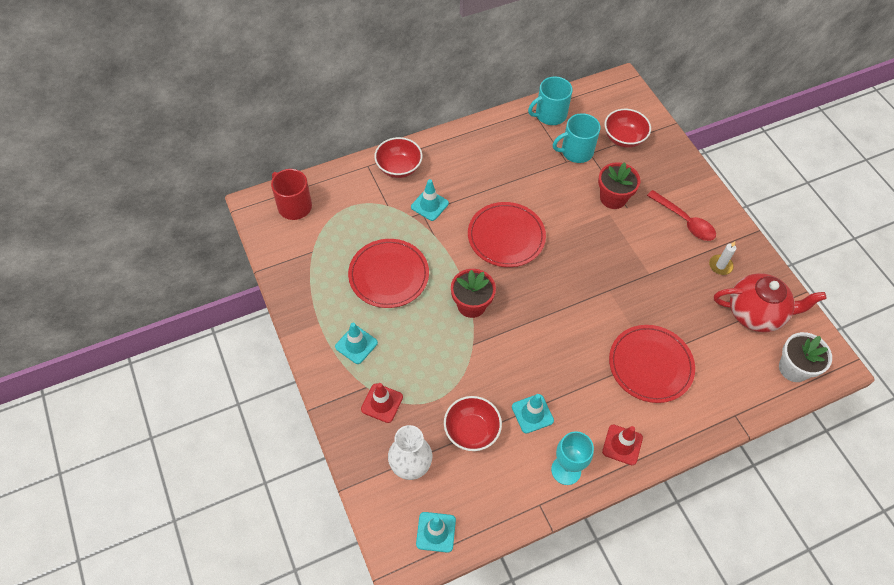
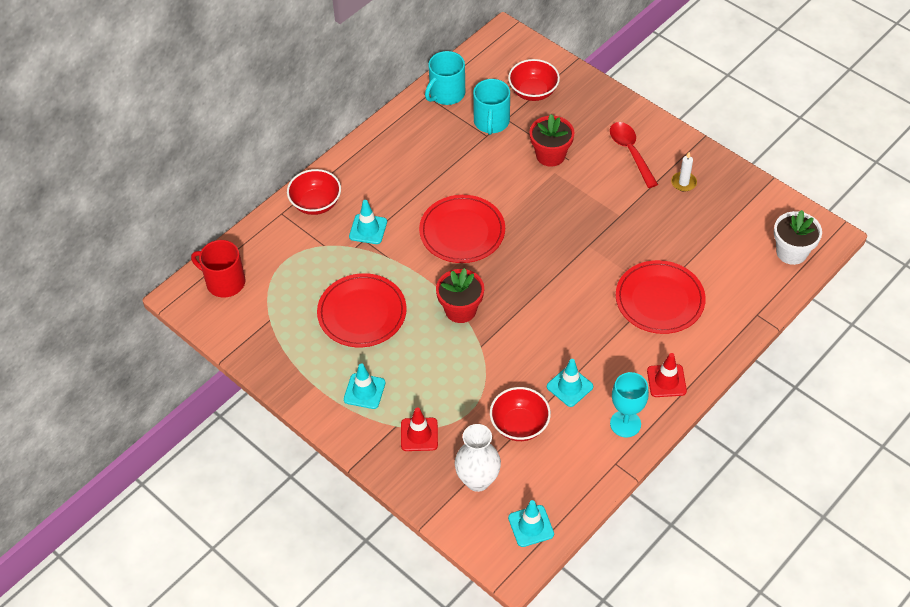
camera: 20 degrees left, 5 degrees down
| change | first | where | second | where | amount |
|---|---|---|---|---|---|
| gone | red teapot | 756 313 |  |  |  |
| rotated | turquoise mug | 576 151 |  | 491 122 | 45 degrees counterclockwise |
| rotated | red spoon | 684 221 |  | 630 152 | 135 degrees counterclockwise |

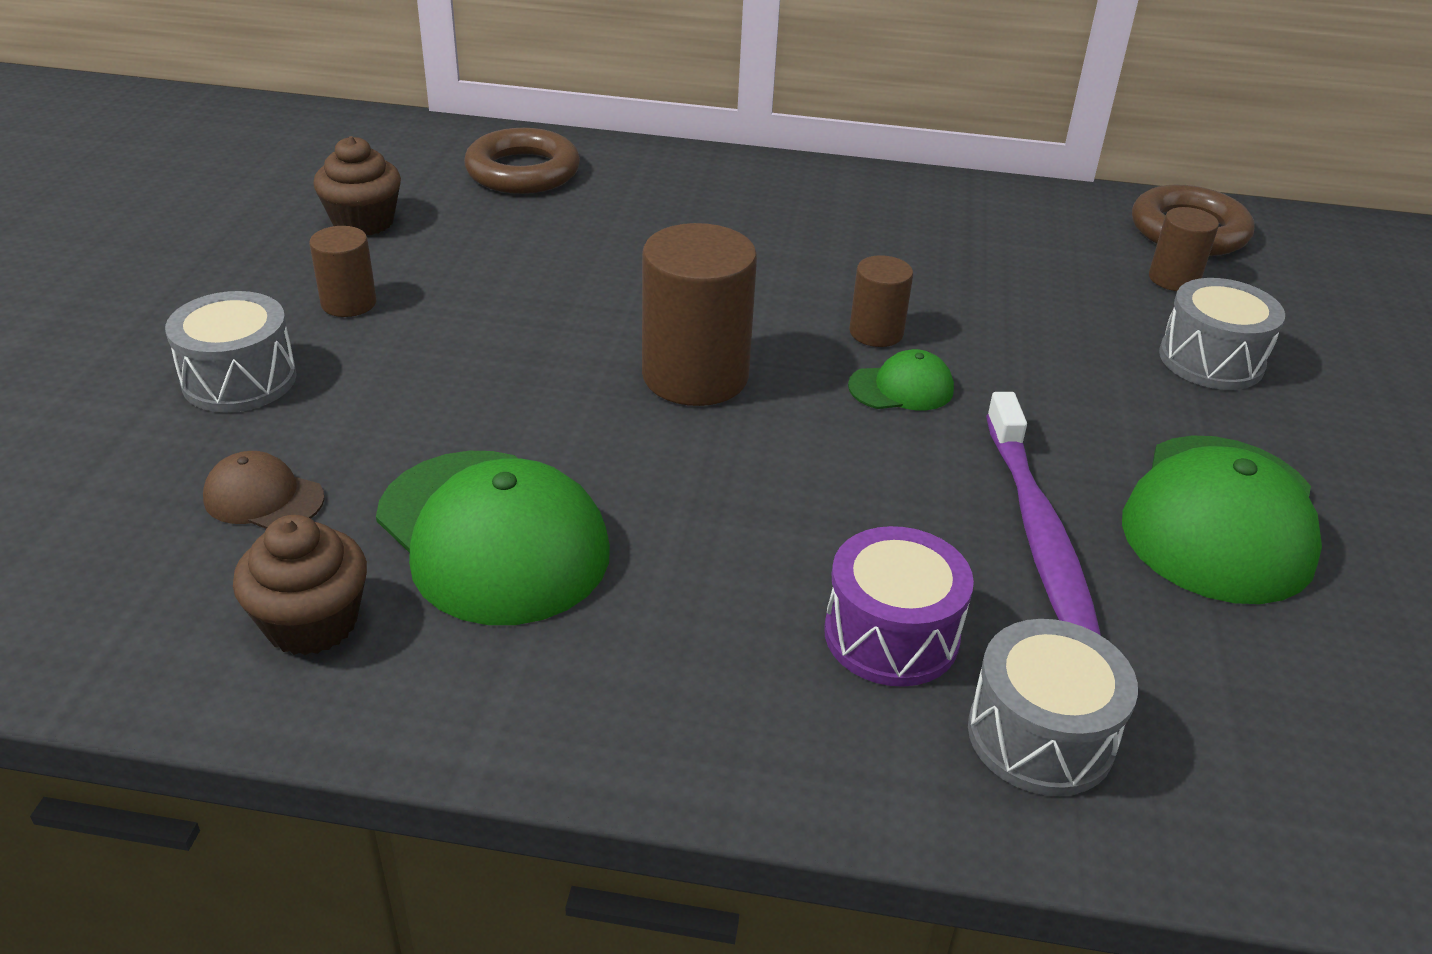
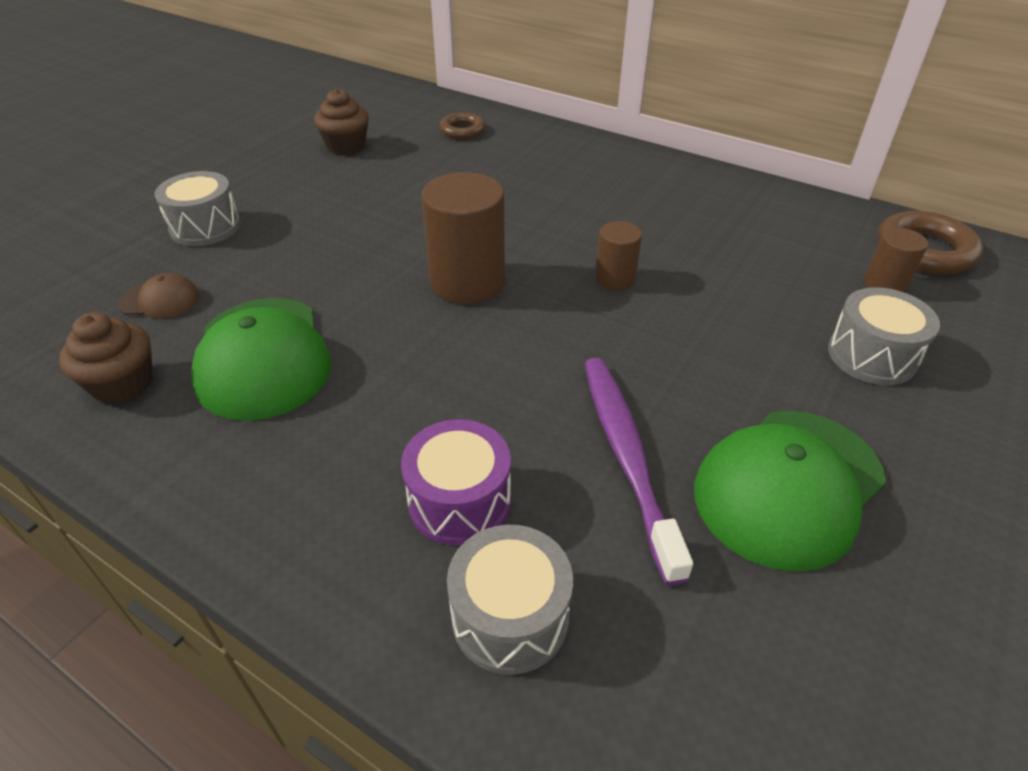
camera: 25 degrees right, 5 degrees up
| change | first | where | second | where | amount |
|---|---|---|---|---|---|
| gone | brown cylinder | 349 303 |  |  |  |
| gone | green cap | 901 388 |  |  |  |
| rotated | brown cap | 263 498 |  | 160 300 | 135 degrees clockwise |
| rotated | purple toothbrush | 1038 533 |  | 627 456 | 150 degrees clockwise |
| scaled | brown ring | 523 172 |  | 462 130 | x0.61 |

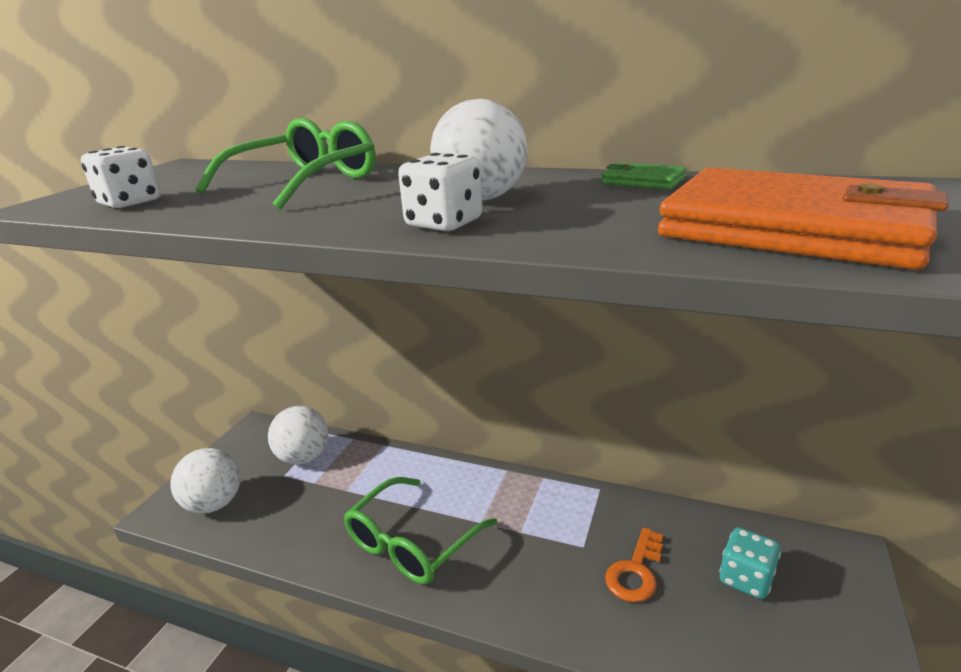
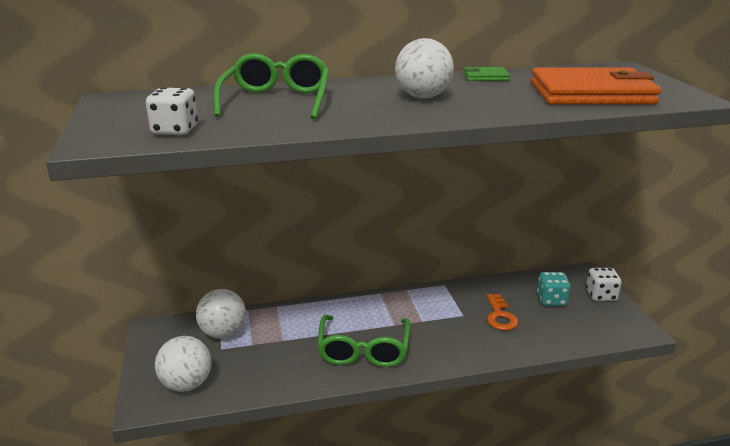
camera: 35 degrees left, 0 degrees up
| change | first | where | second | where | amount |
|---|---|---|---|---|---|
| shifted | white dice | 444 223 |  | 601 295 |  |

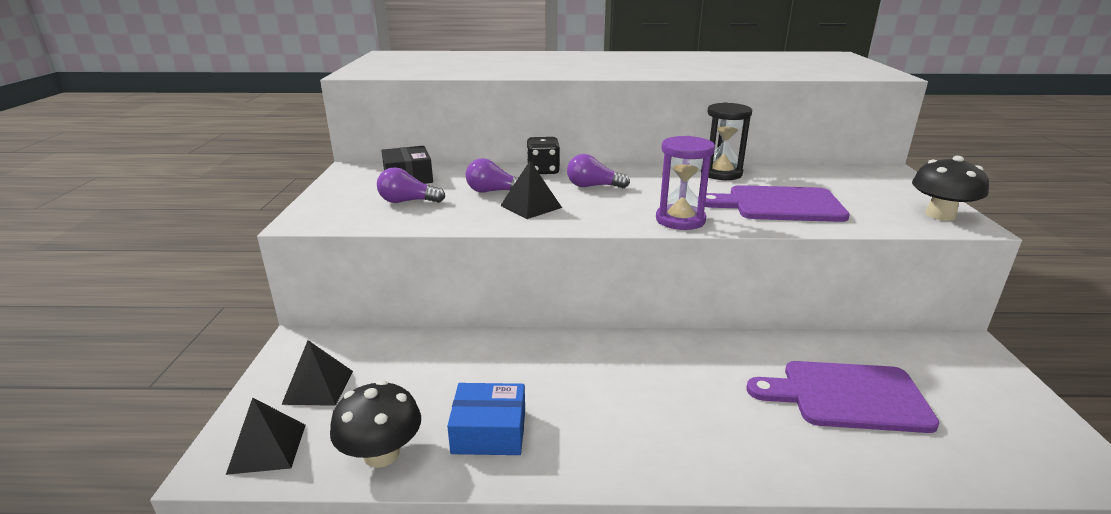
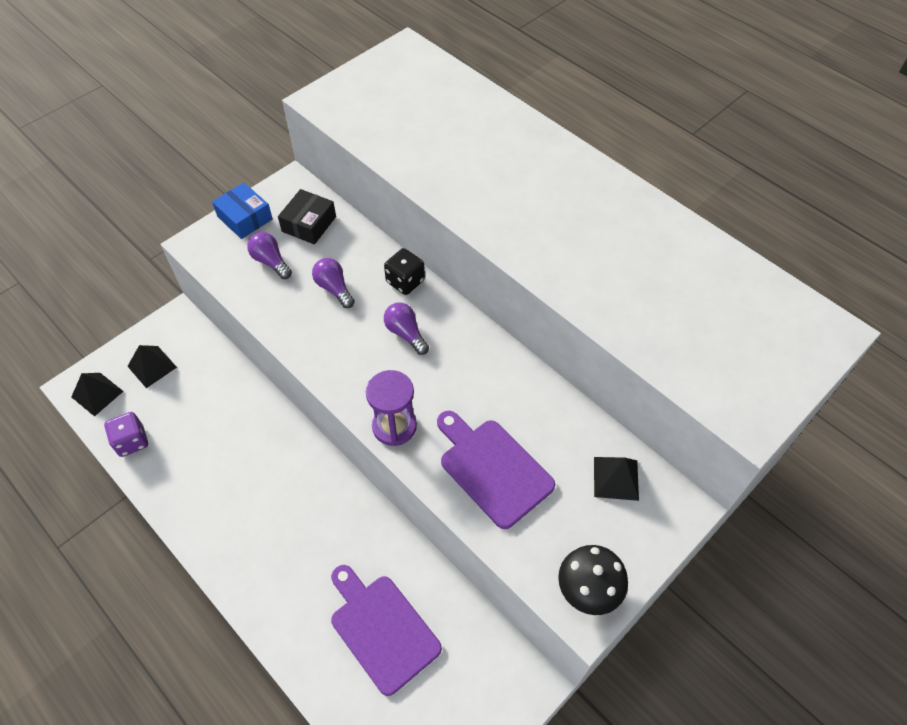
camera: 45 degrees right, 30 degrees up
| change | first | where | second | where | amount |
|---|---|---|---|---|---|
| gone | black hourglass | 721 173 |  |  |  |
| shifted | blue box | 489 431 |  | 245 218 |  |
| shifted | black pyramid | 530 206 |  | 615 478 |  |
| swapped | black mushroom | 381 454 | purple dice | 132 441 |  |

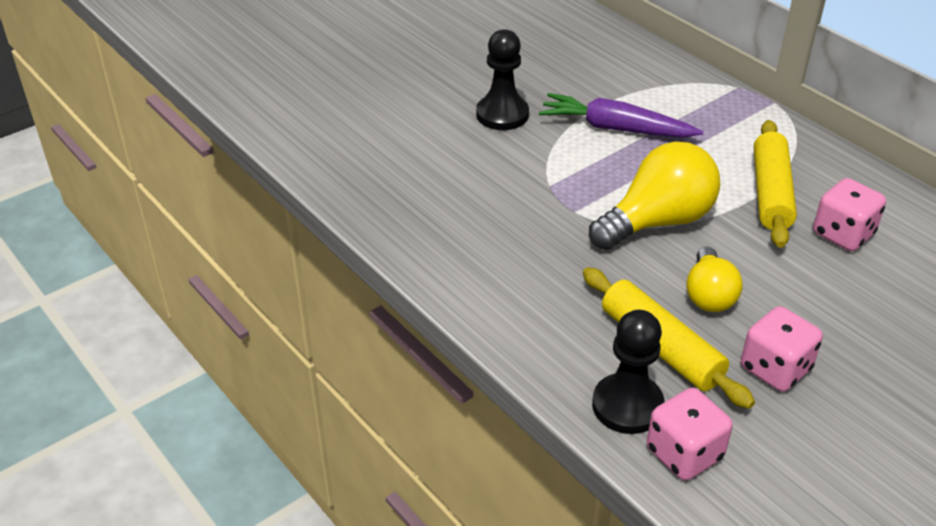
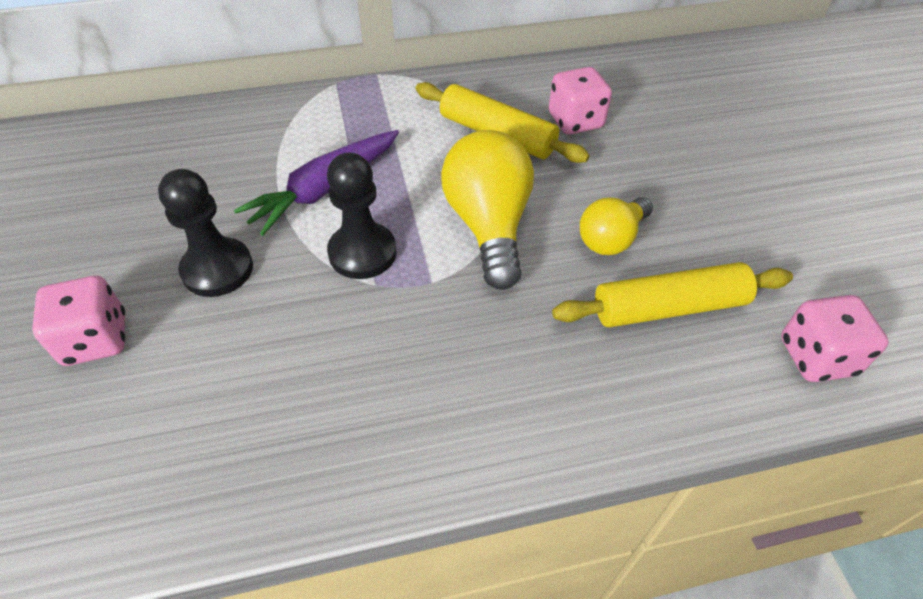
camera: 65 degrees left, 10 degrees up
| change | first | where | second | where | amount |
|---|---|---|---|---|---|
| shifted | black pawn | 627 406 |  | 362 253 |  |
| shifted | pink dice | 775 369 |  | 96 339 |  |
| rotated | yellow light bulb | 709 295 |  | 611 239 | 105 degrees clockwise |

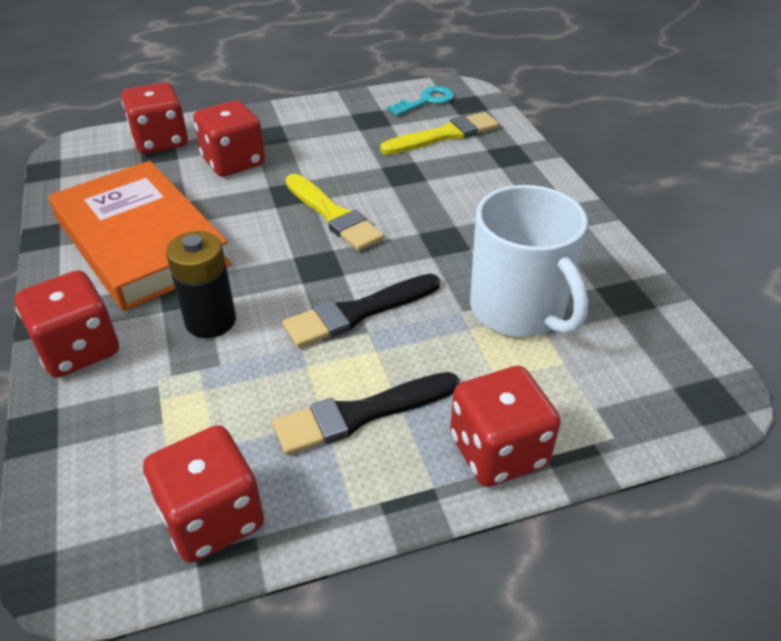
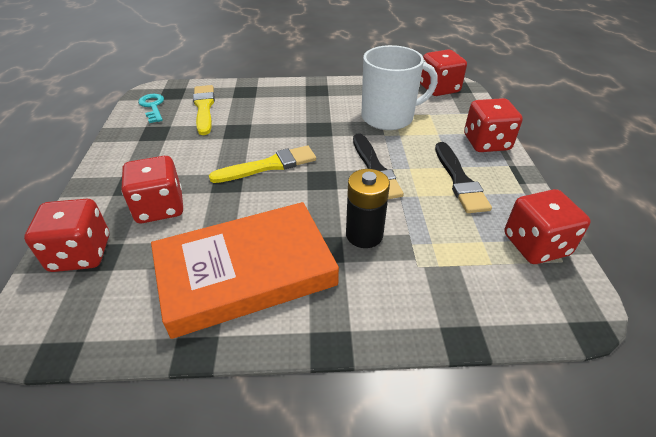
camera: 75 degrees left, 0 degrees up
| change | first | where | second | where | amount |
|---|---|---|---|---|---|
| shifted | red dice | 79 349 |  | 439 89 |  |

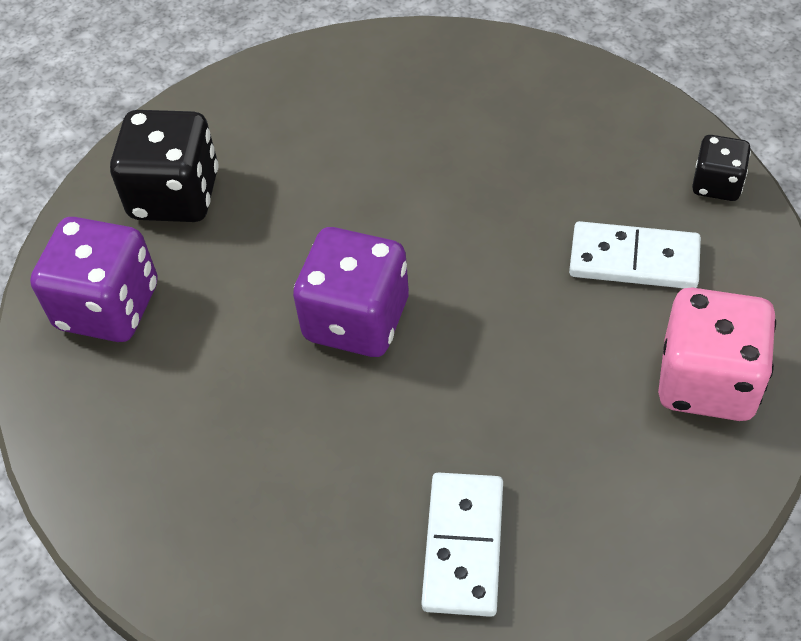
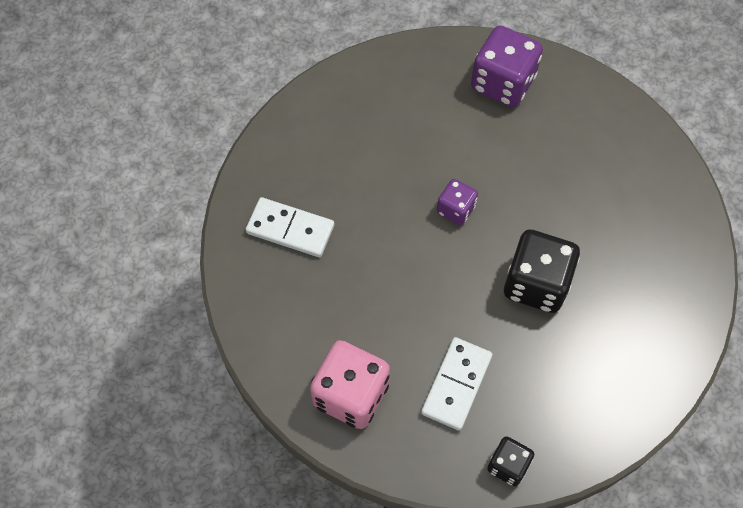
camera: 100 degrees right, 10 degrees up
| change | first | where | second | where | amount |
|---|---|---|---|---|---|
| shifted | black dice | 175 195 |  | 536 283 |  |
| scaled | purple dice | 356 319 |  | 456 209 | x0.55 |

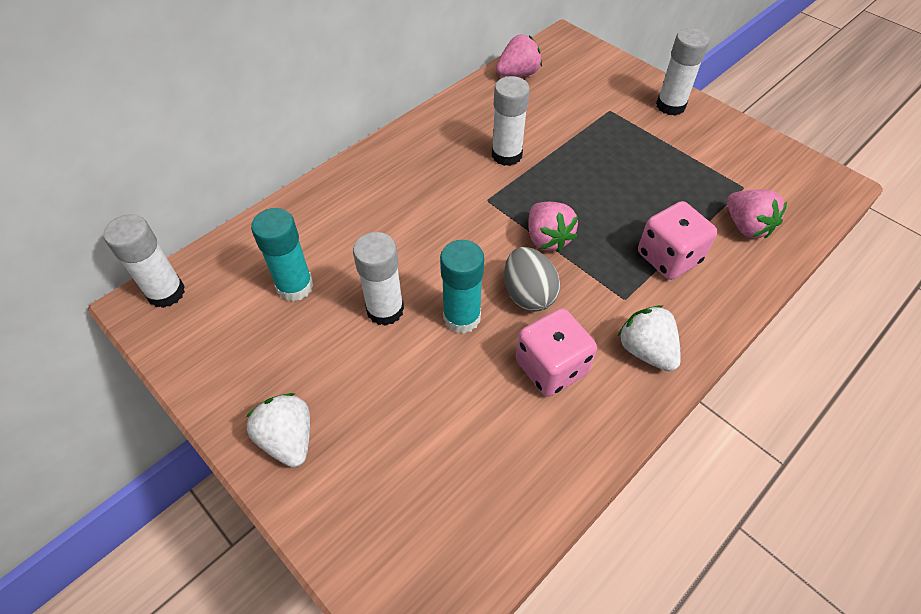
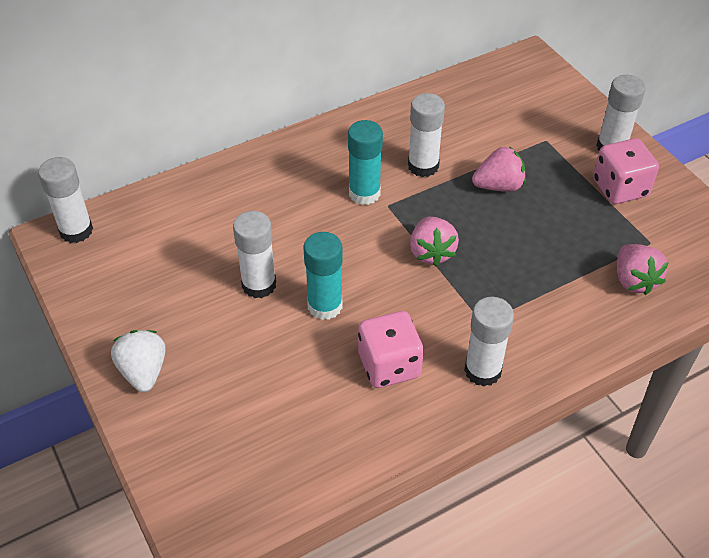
camera: 15 degrees right, 5 degrees down
| change | first | where | second | where | amount |
|---|---|---|---|---|---|
| gone | grey egg | 528 294 |  |  |  |
| shifted | turquoise glue stick | 295 286 |  | 364 193 |  |
| shifted | pink strawberry | 518 74 |  | 499 186 |  |
| shifted | pink dice | 668 257 |  | 620 188 |  |
| swapped | white strawberry | 646 350 | white glue stick | 482 370 |  |

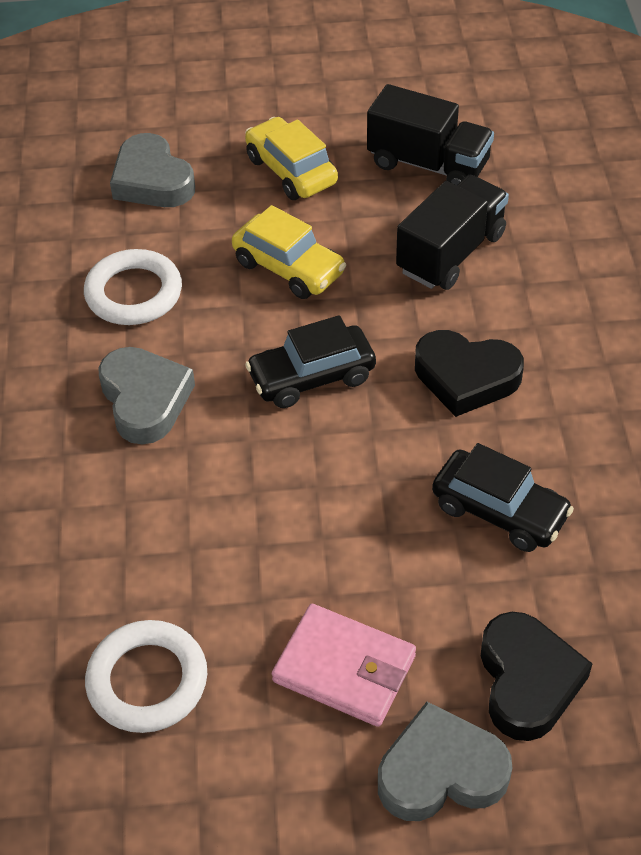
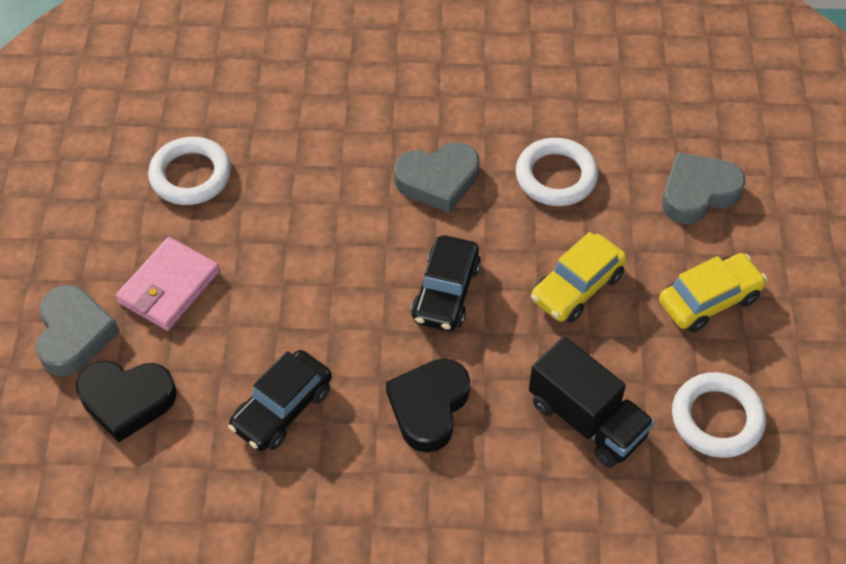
camera: 95 degrees right, 5 degrees up
| change | first | where | second | where | amount |
|---|---|---|---|---|---|
| swapped | black truck | 428 164 | white ring | 717 418 |  |
| rotated | black car | 312 377 |  | 446 292 | 150 degrees counterclockwise |

